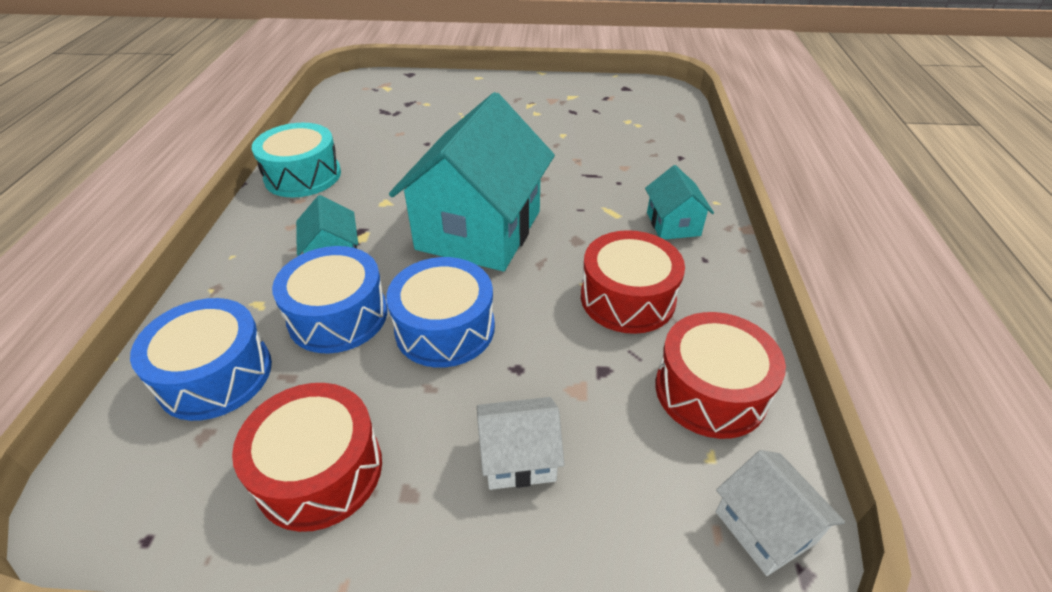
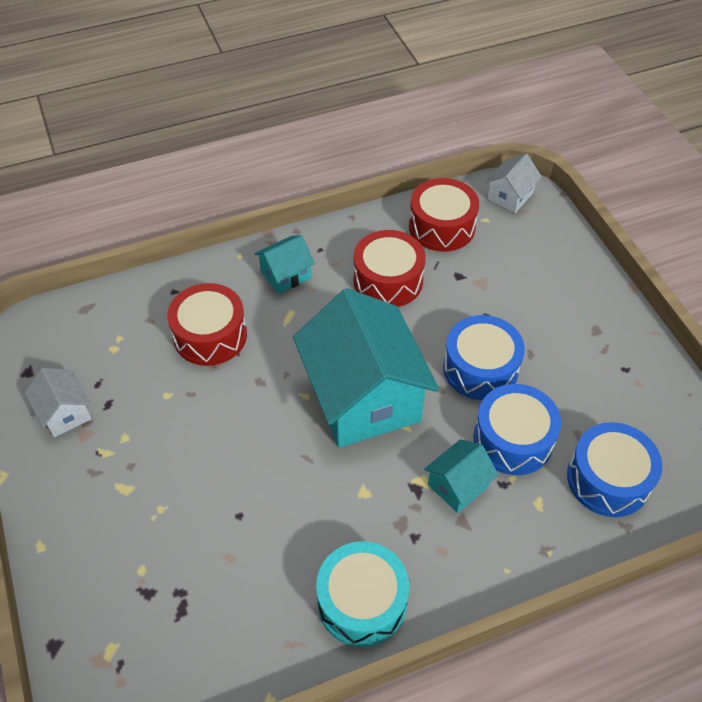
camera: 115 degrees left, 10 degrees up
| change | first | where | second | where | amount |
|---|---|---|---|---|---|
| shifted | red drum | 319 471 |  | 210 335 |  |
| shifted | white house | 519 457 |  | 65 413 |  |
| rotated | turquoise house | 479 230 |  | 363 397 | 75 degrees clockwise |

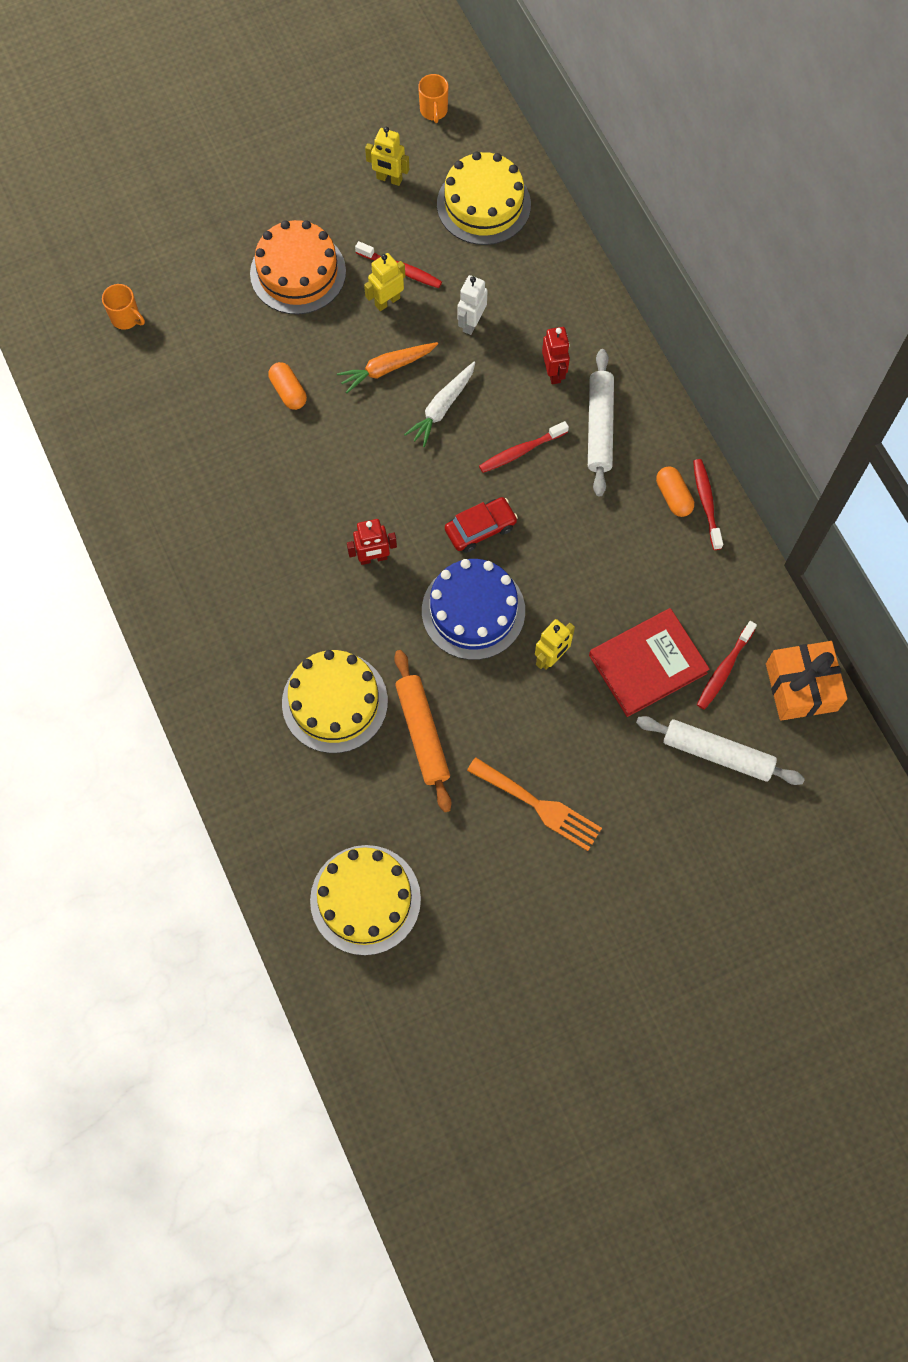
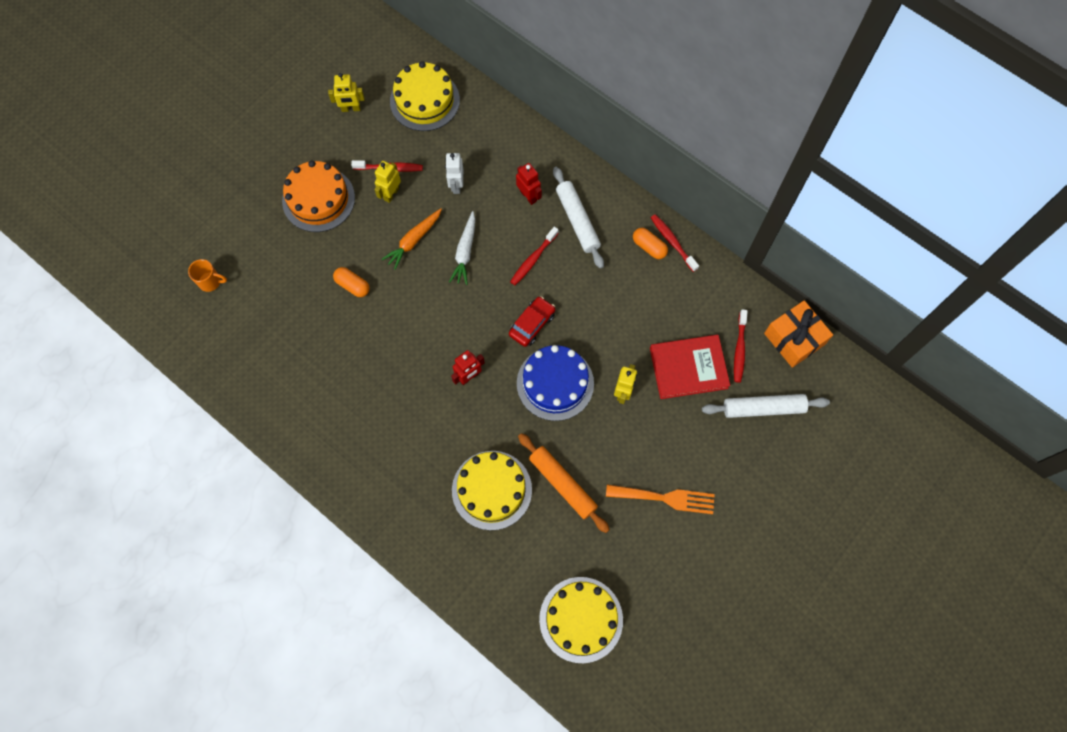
camera: 25 degrees left, 0 degrees up
| change | first | where | second | where | amount |
|---|---|---|---|---|---|
| gone | orange mug | 434 111 |  |  |  |
| rotated | red book | 647 664 |  | 688 368 | 45 degrees clockwise |

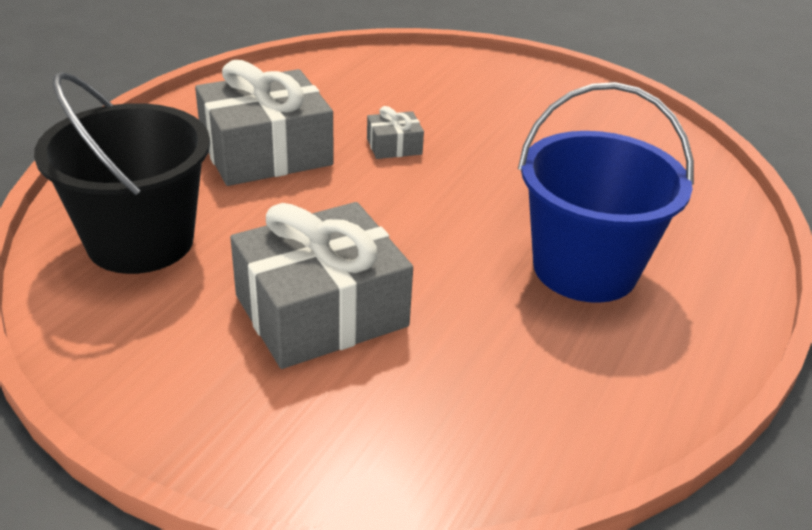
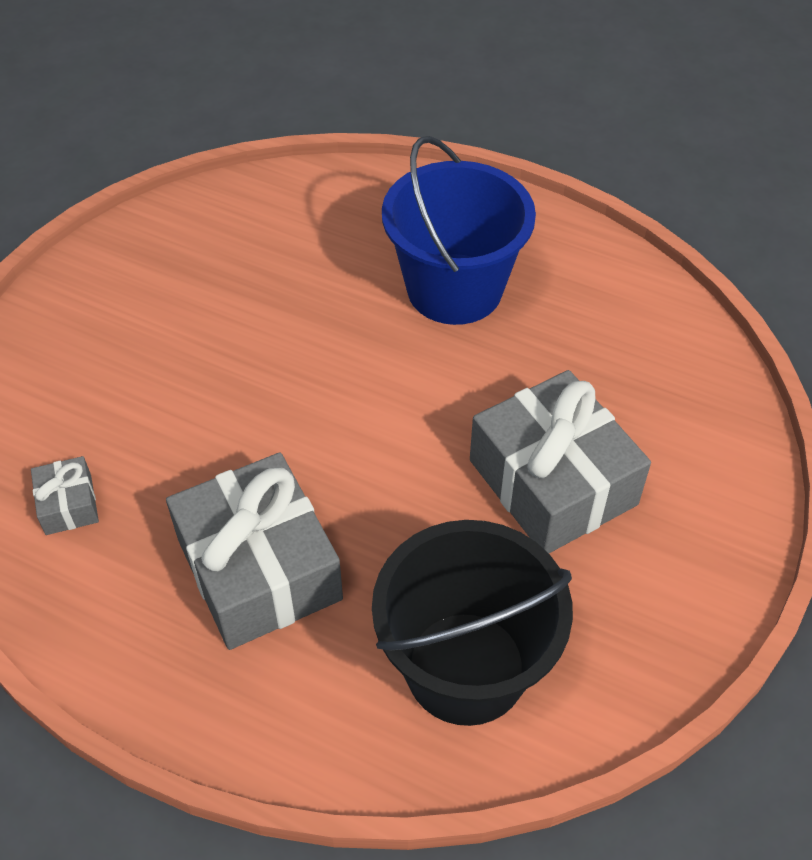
camera: 90 degrees left, 15 degrees up
| change | first | where | second | where | amount |
|---|---|---|---|---|---|
| shifted | grey gift | 394 146 |  | 68 504 |  |

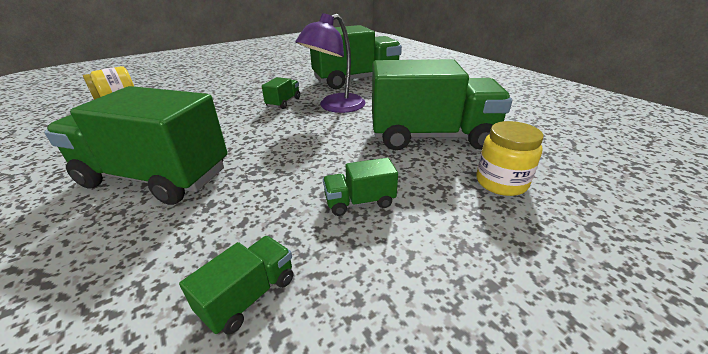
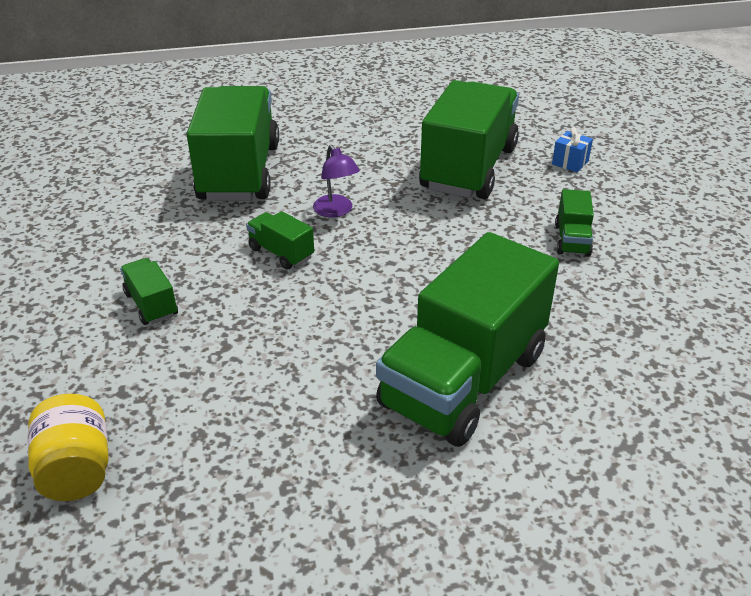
camera: 70 degrees left, 5 degrees up
| change | first | where | second | where | amount |
|---|---|---|---|---|---|
| shifted | green truck | 249 295 |  | 151 304 |  |
| swapped | yellow jar | 501 182 | blue gift | 570 163 |  |
| scaled | purple lamp | 335 107 |  | 336 211 | x0.56 |

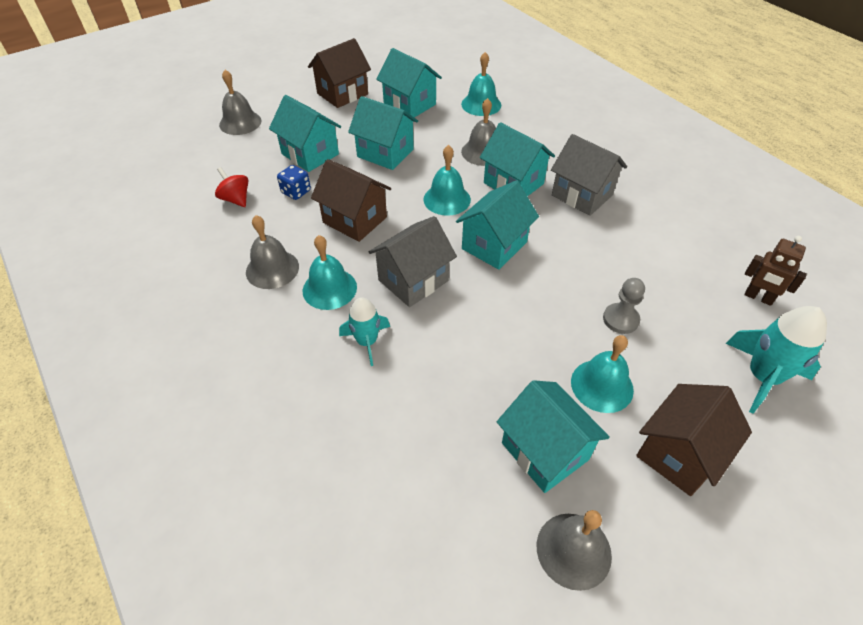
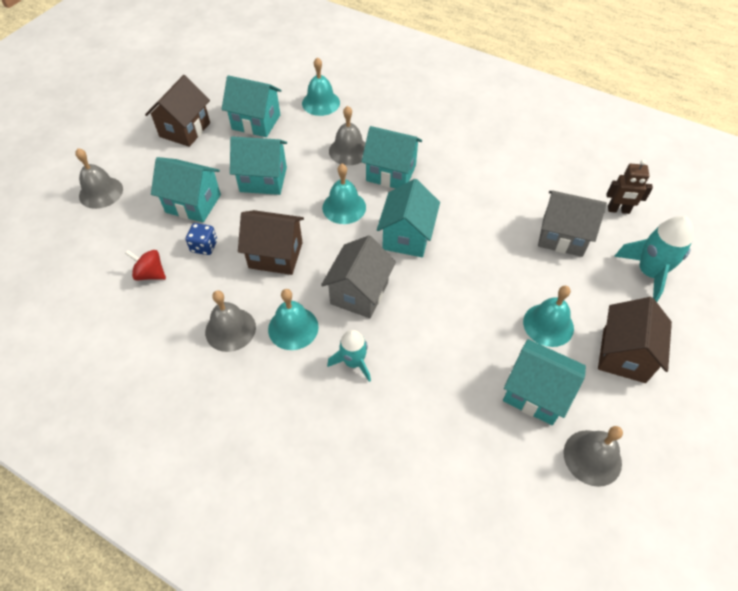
camera: 25 degrees left, 5 degrees up
| change | first | where | second | where | amount |
|---|---|---|---|---|---|
| gone | grey pawn | 620 319 |  |  |  |
| shifted | grey house | 582 195 |  | 562 236 |  |

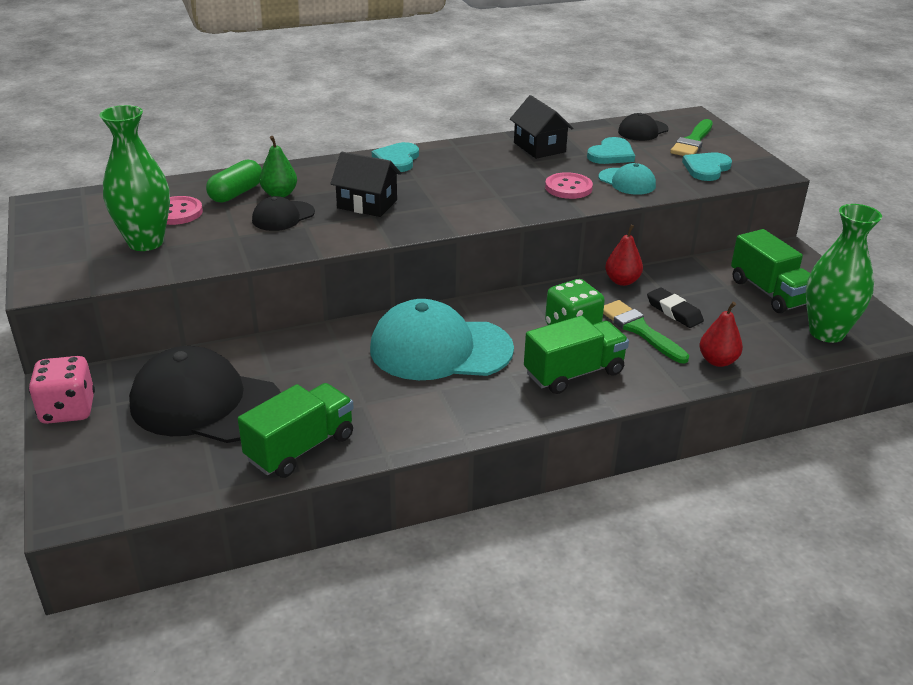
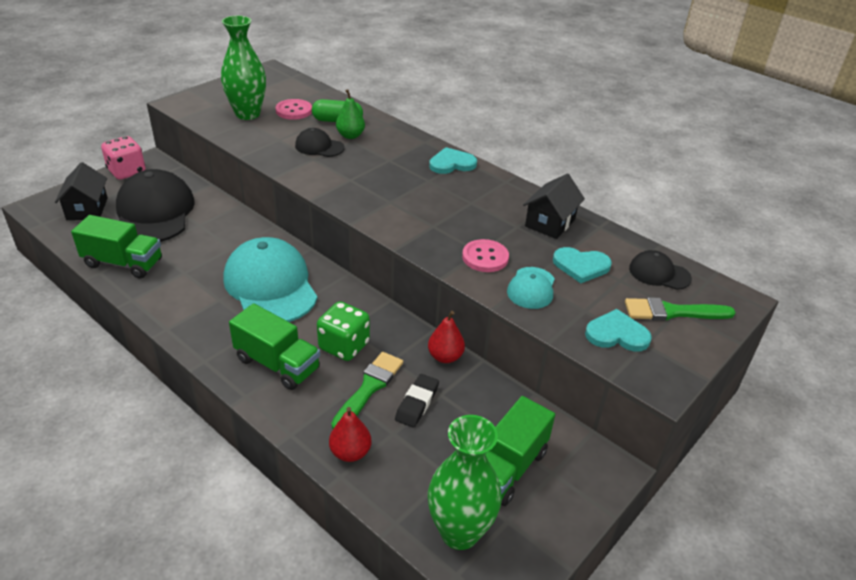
camera: 60 degrees right, 5 degrees up
| change | first | where | second | where | amount |
|---|---|---|---|---|---|
| shifted | black house | 367 204 |  | 87 209 |  |

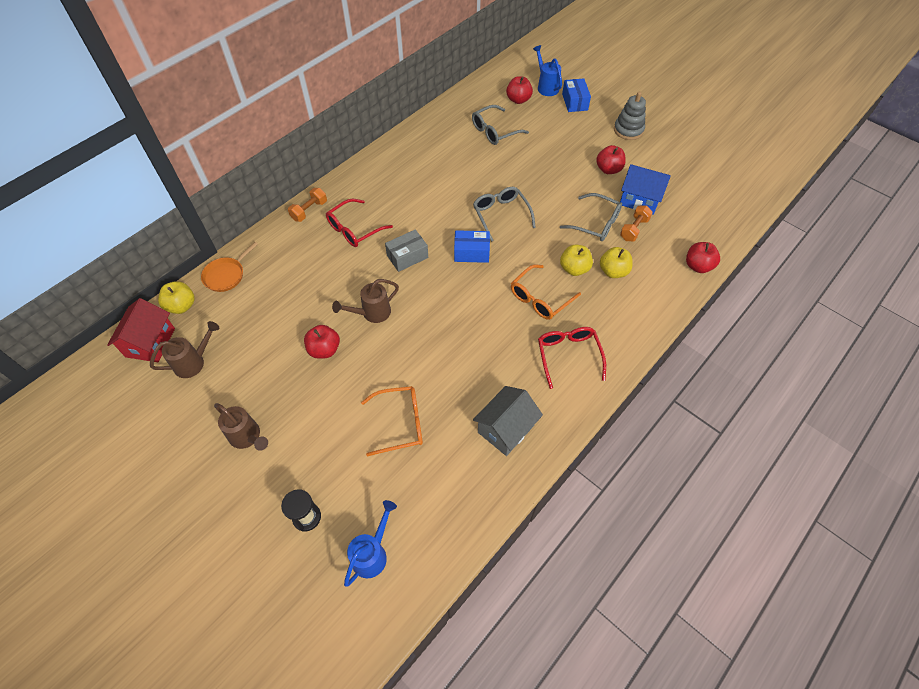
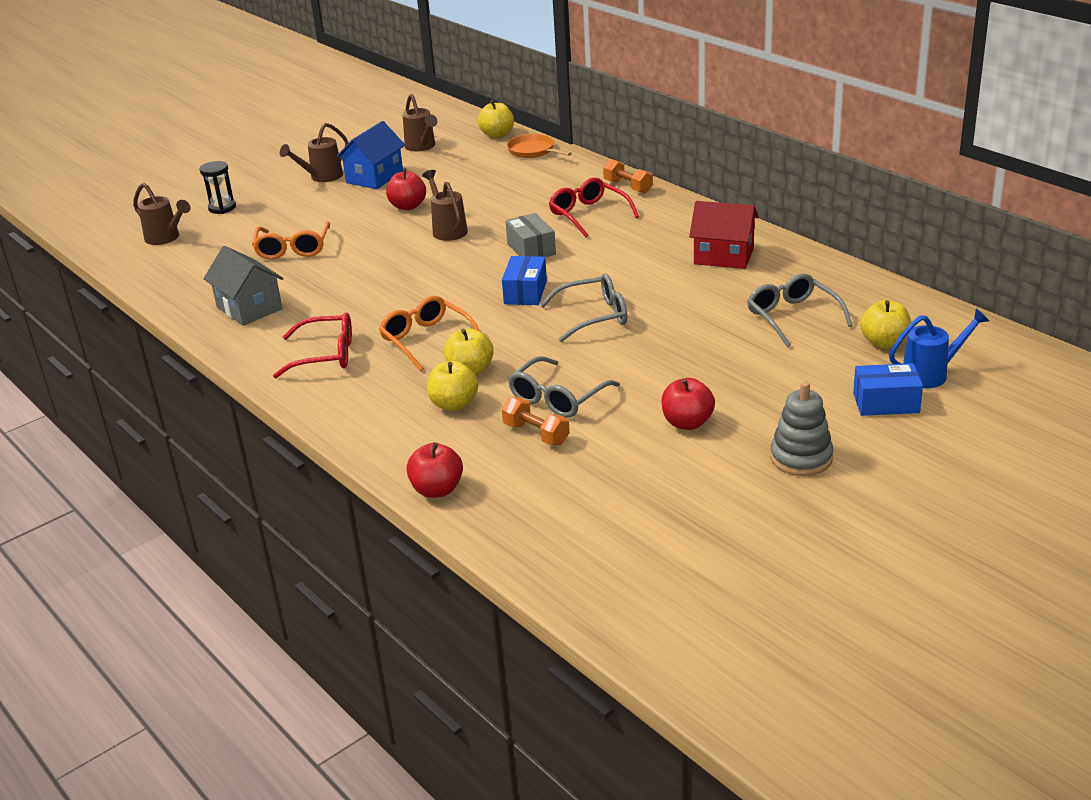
camera: 100 degrees right, 25 degrees down
| change | first | where | second | where | amount |
|---|---|---|---|---|---|
| shifted | red house | 150 342 |  | 723 256 |  |
| shifted | blue house | 639 200 |  | 374 177 |  |
| repainted | blue watering can | 372 553 | brown watering can | 165 238 |  |
| repainted | red apple | 518 100 | yellow apple | 884 343 |  |

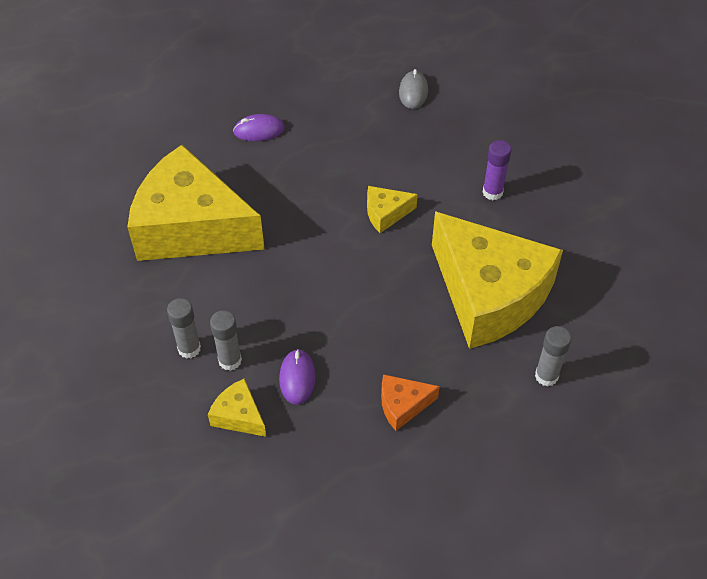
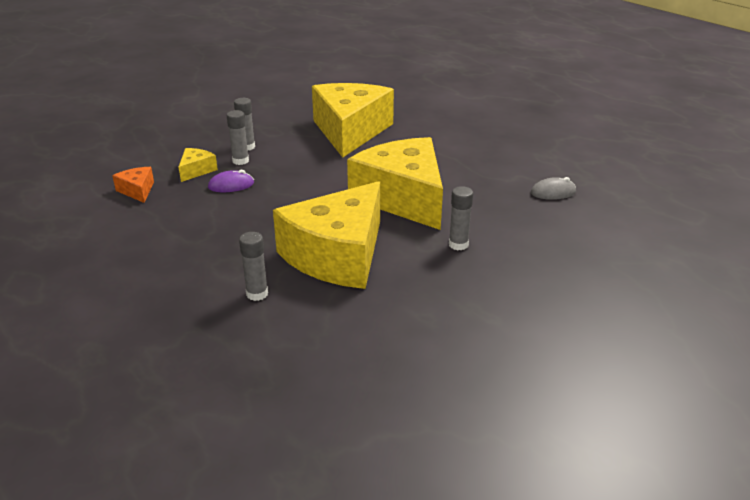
camera: 75 degrees right, 20 degrees down
| change | first | where | second | where | amount |
|---|---|---|---|---|---|
| gone | purple mouse | 259 130 |  |  |  |
| shifted | orange cheese | 402 405 |  | 137 190 |  |
| repainted | purple glue stick | 492 192 | grey glue stick | 458 245 |  |
| scaled | yellow cheese | 385 213 |  | 403 198 | x2.47 |

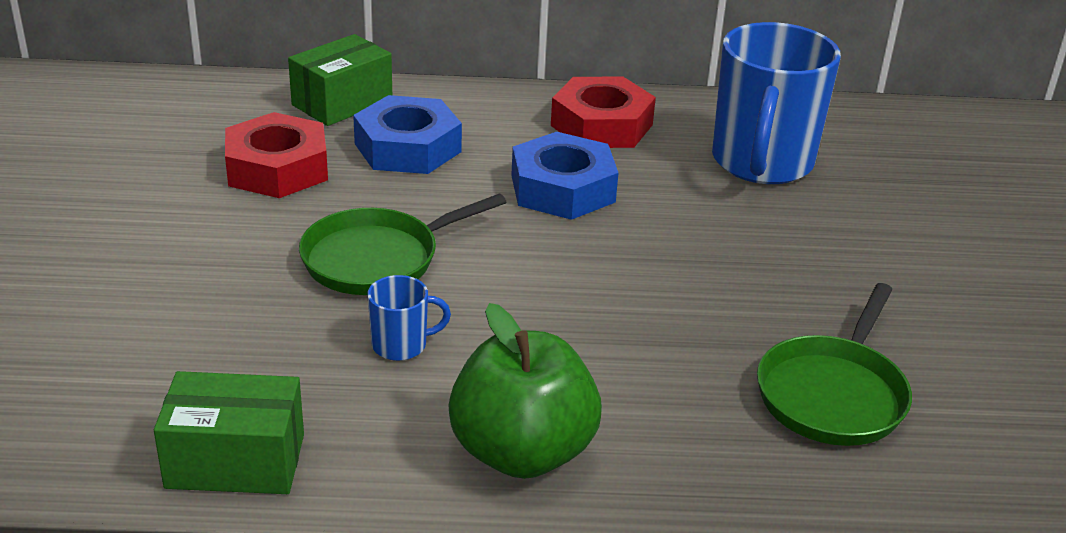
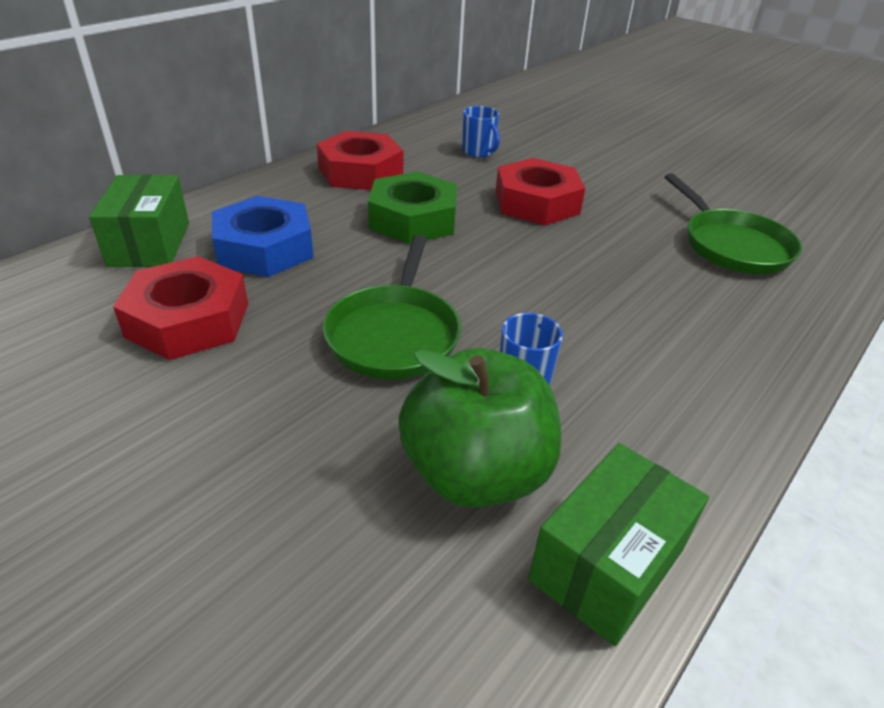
camera: 50 degrees left, 5 degrees up
| change | first | where | second | where | amount |
|---|---|---|---|---|---|
| new |  |  | red nut | 536 202 |  |
| shifted | green apple | 522 452 |  | 476 473 |  |
| repainted | blue nut | 562 189 | green nut | 413 219 |  |
| scaled | blue mug | 761 163 |  | 479 151 | x0.42 |

